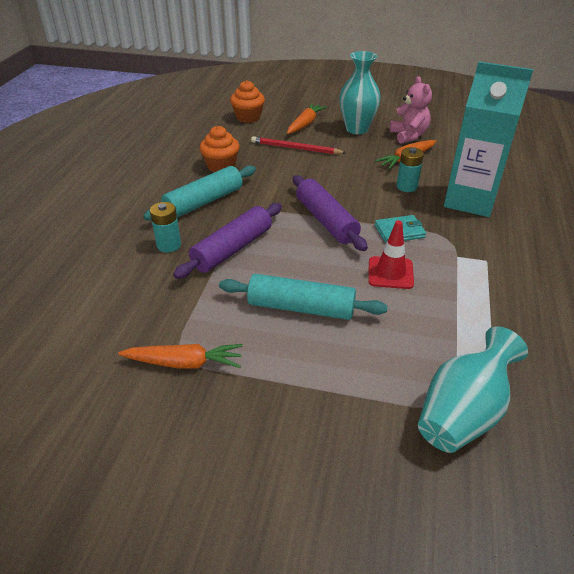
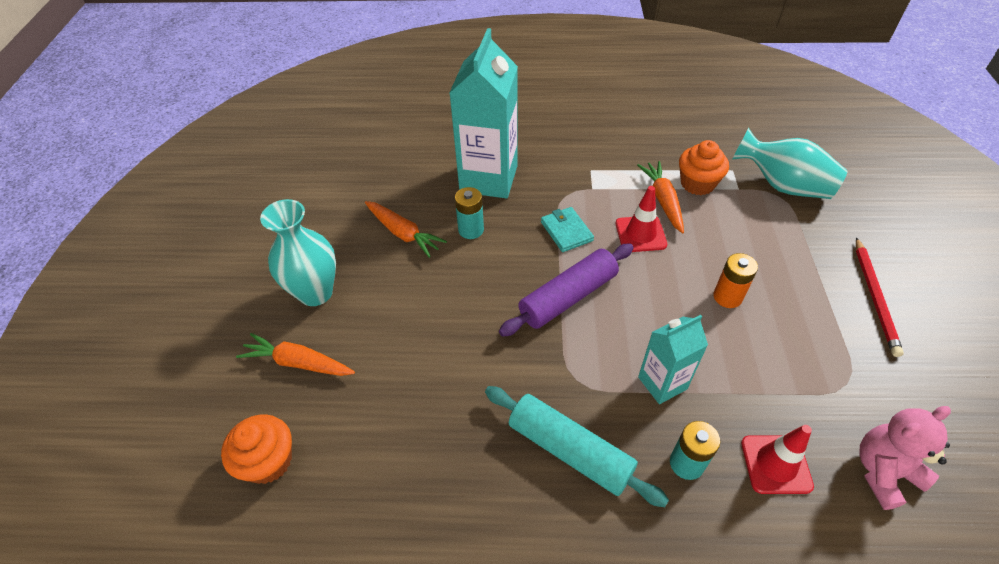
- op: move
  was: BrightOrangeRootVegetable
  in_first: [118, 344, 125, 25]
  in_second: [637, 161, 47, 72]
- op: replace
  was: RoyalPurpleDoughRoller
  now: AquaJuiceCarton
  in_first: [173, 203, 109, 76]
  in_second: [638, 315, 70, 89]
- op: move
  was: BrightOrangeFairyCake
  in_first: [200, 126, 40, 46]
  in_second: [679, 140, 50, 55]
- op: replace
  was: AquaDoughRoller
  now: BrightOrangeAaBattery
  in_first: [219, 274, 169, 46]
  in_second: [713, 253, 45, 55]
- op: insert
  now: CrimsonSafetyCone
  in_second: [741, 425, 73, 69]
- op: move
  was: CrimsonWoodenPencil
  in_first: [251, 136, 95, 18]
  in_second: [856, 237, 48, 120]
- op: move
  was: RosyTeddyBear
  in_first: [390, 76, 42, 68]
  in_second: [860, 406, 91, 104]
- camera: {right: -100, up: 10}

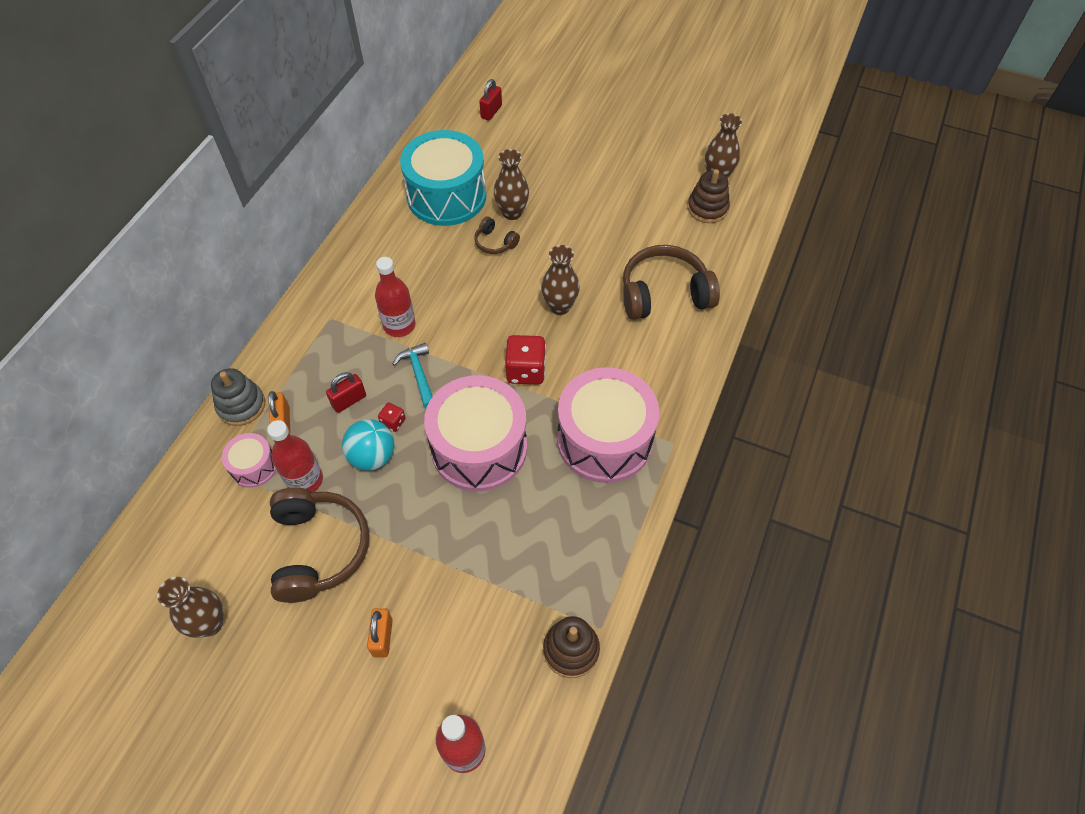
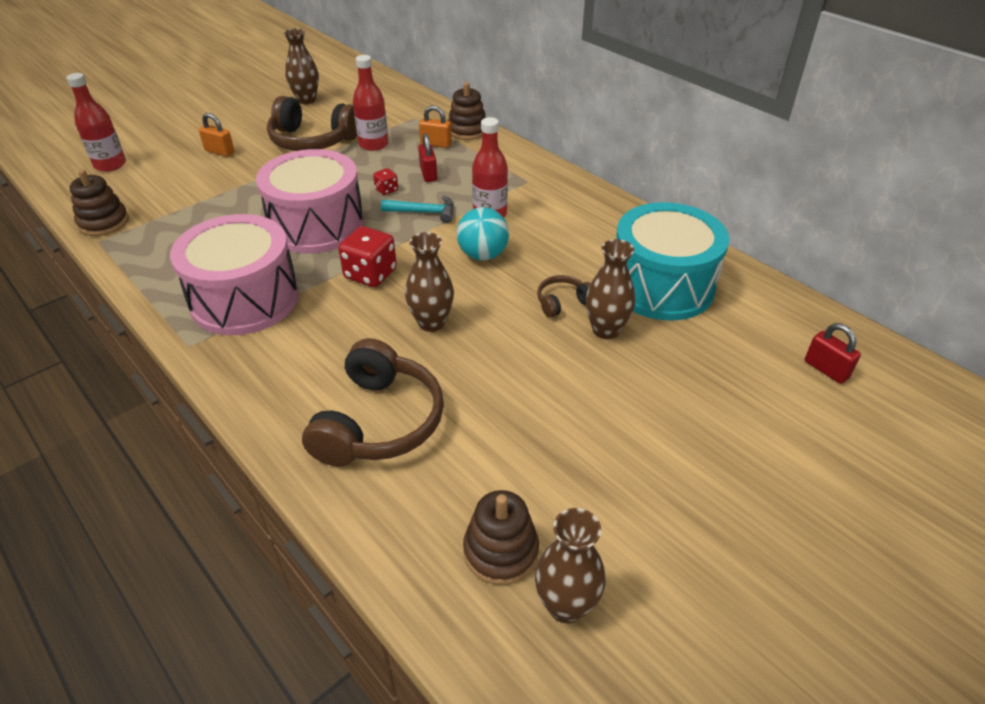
- op: recolor
  was: GrayStackingToy
  now: BrownStackingToy
  in_first: [211, 368, 54, 58]
  in_second: [448, 82, 38, 58]
- op: move
  was: AquaPlayBall
  in_first: [342, 419, 52, 52]
  in_second: [457, 207, 52, 53]
- op: delete
  was: RosyToyDrum
  in_first: [222, 433, 55, 55]
- camera: {right: 115, up: -15}

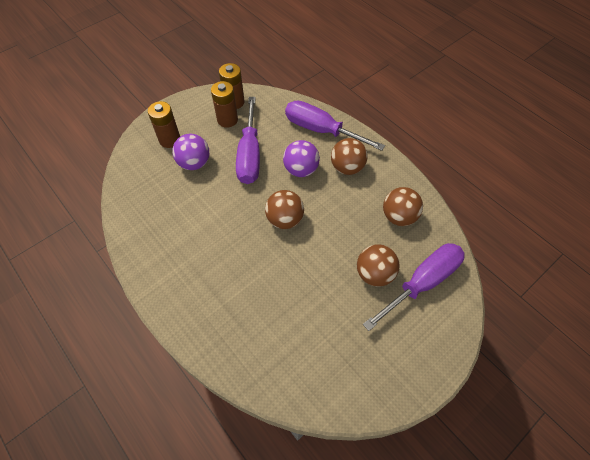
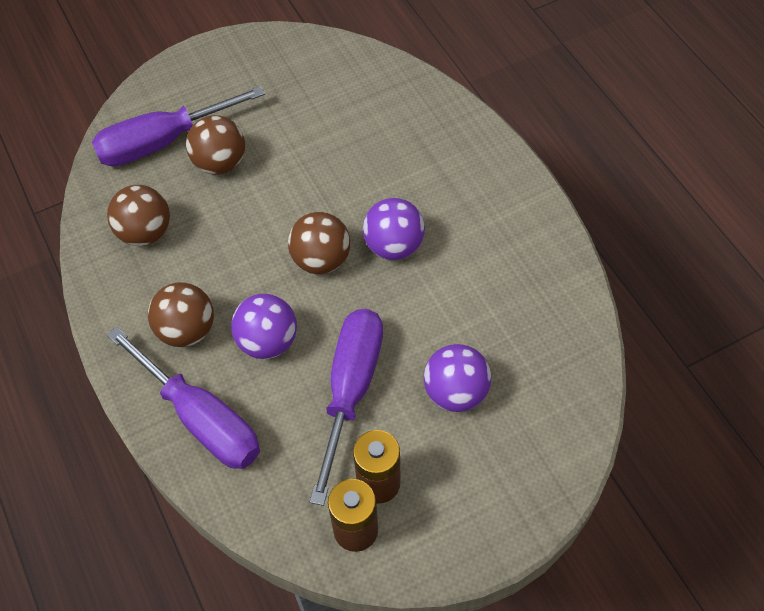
- op: insert
  now: RoyalPurplePlayBall
  in_second: [363, 198, 62, 62]
- op: delete
  was: BrownAaBattery
  in_first: [148, 101, 32, 47]
- camera: {right: -165, up: 0}

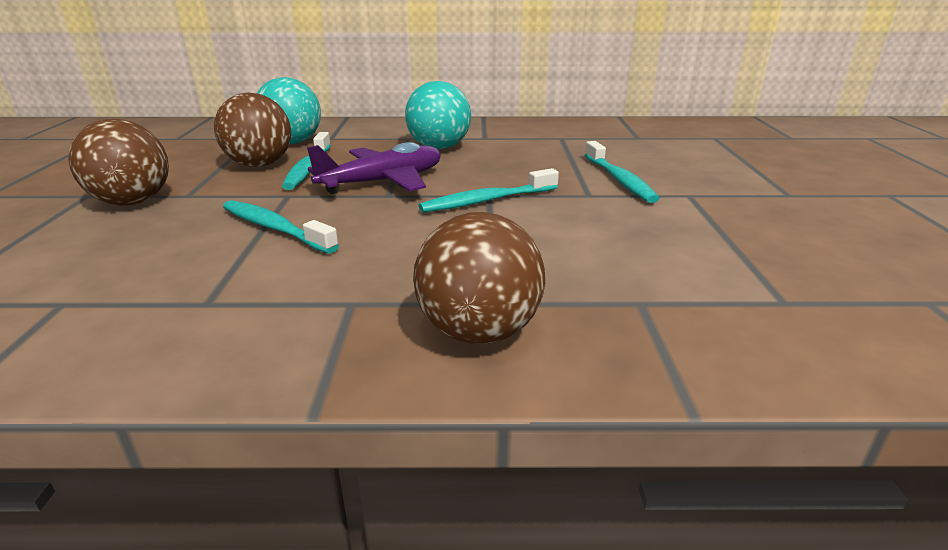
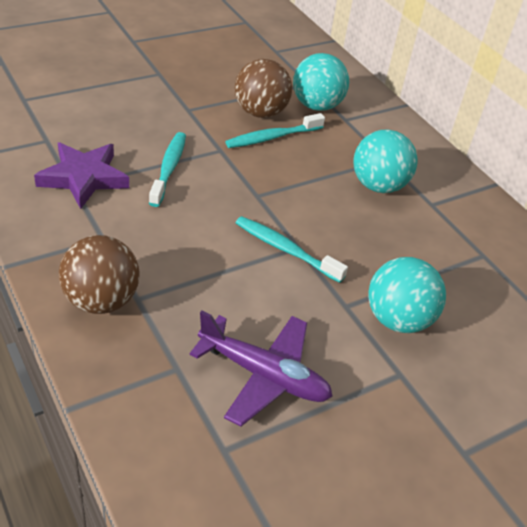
- op: insert
  now: RoyalPurpleStar
  in_second: [34, 142, 95, 67]
- op: move
  was: RoyalPurplePlane
  in_first: [307, 142, 134, 52]
  in_second: [189, 311, 144, 115]
- op: replace
  was: AquaDentalBrush
  now: AquaPlayBall
  in_first: [585, 141, 75, 62]
  in_second: [368, 257, 78, 76]
- op: delete
  was: BrownPlayBall
  in_first: [68, 119, 101, 87]
- camera: {right: 55, up: 15}

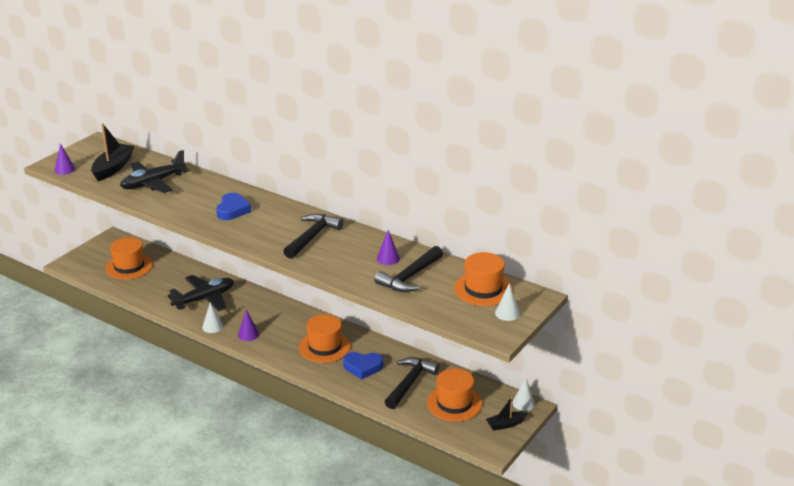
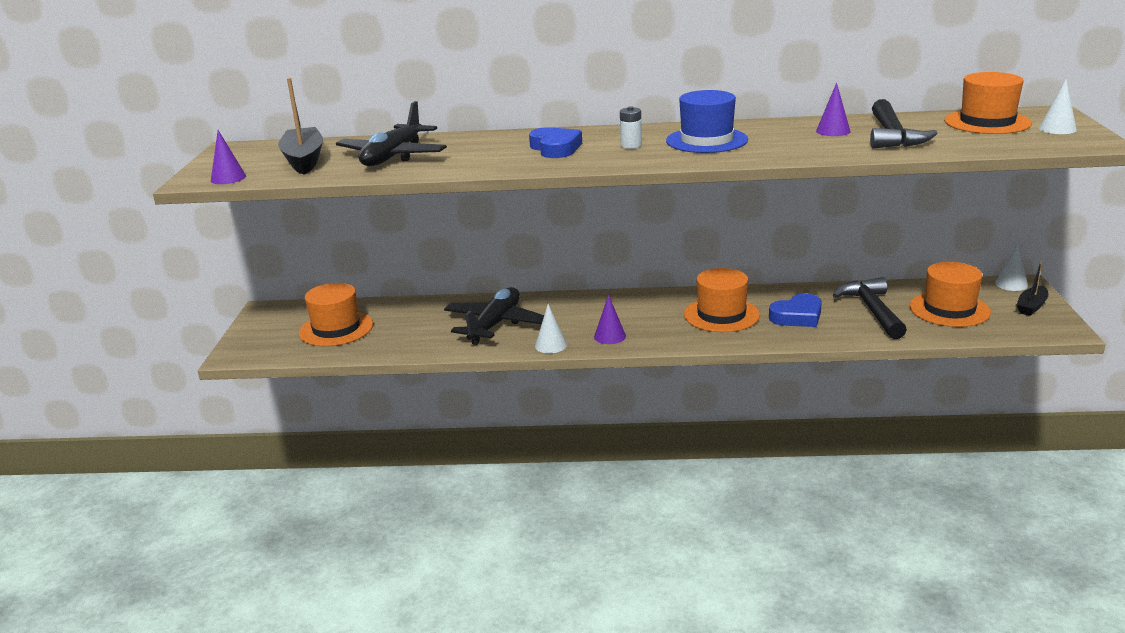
- op: insert
  now: WhiteAaBattery
  in_second: [620, 107, 22, 42]
- op: replace
  was: BlackCarpenter'sHammer
  now: BlueTopHat
  in_first: [283, 214, 60, 45]
  in_second: [666, 90, 82, 63]
- camera: {right: -30, up: -5}

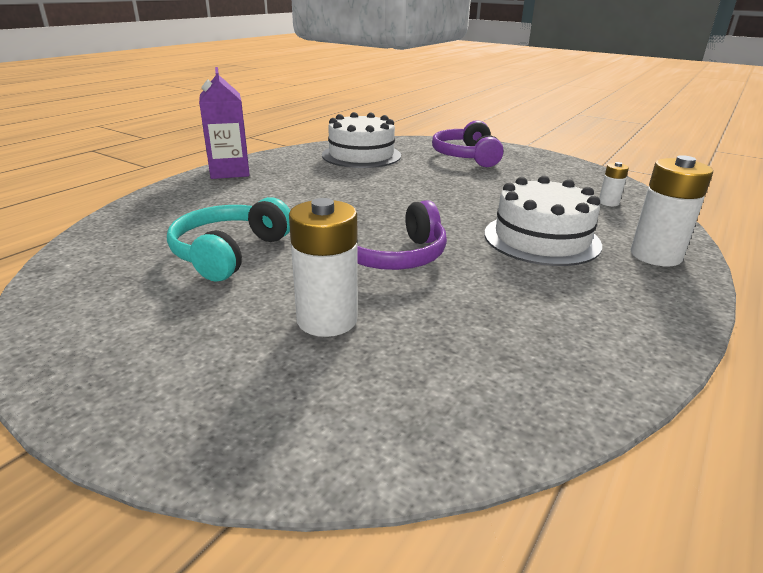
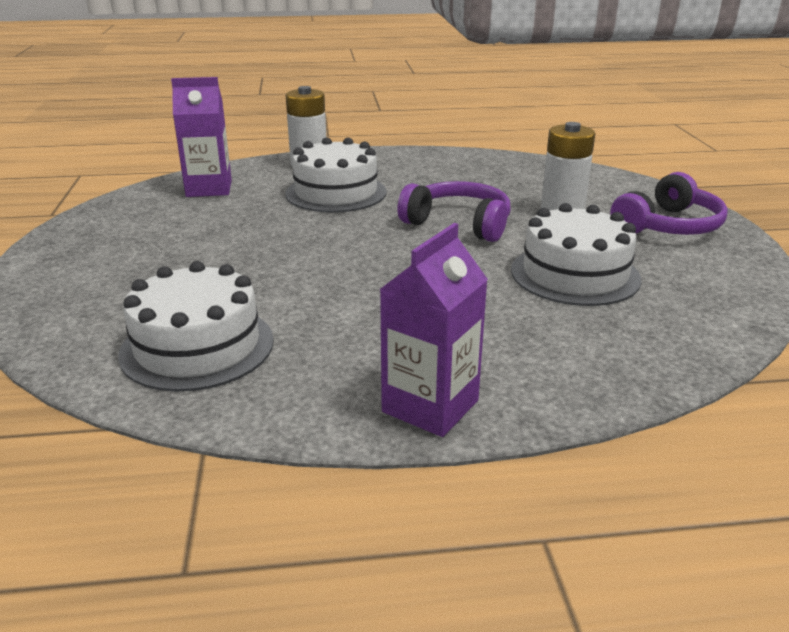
- op: replace
  was: WhiteAaBattery
  now: RoyalPurpleJuiceCarton
  in_first: [599, 162, 30, 44]
  in_second: [171, 77, 61, 120]
- op: replace
  was: AquaHeadphones
  now: WhiteLayerCake
  in_first: [167, 197, 123, 85]
  in_second: [511, 203, 131, 103]
- op: move
  was: RoyalPurpleHeadphones
  in_first: [432, 120, 72, 47]
  in_second: [610, 172, 118, 63]
- camera: {right: -130, up: 0}

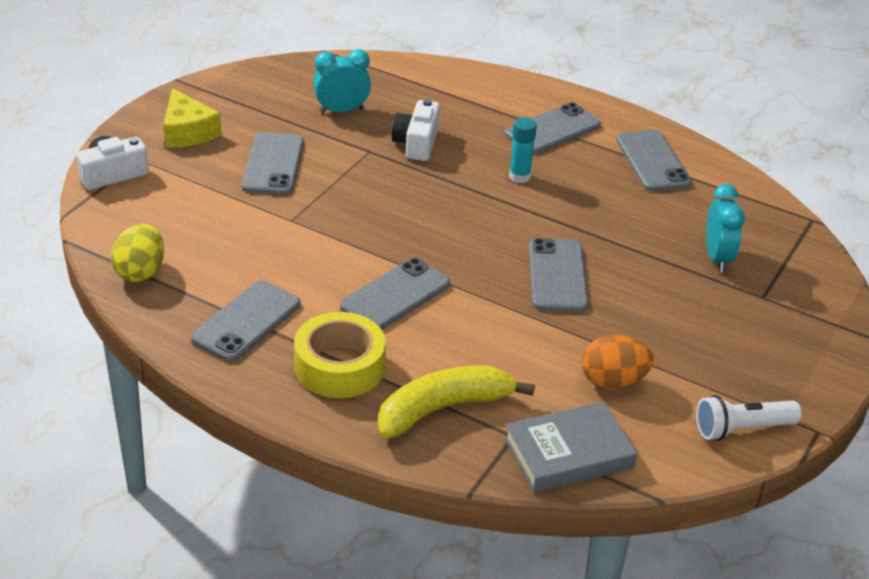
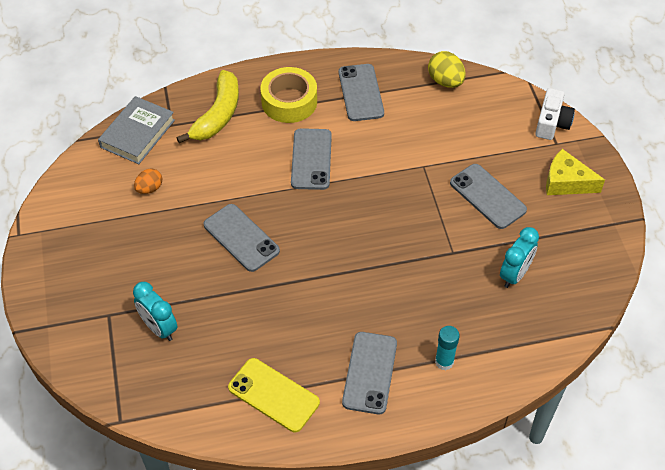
- op: resize
  was: BrightOrangeEgg
  in_first: [582, 335, 72, 54]
  in_second: [134, 169, 28, 25]
  ratio: 0.66
- op: recolor
  was: GrayMobilePhone
  now: GoldenMobilePhone
  in_first: [616, 130, 76, 61]
  in_second: [228, 358, 92, 74]
- op: move
  was: AquaStickOfGlue
  in_first: [509, 117, 28, 66]
  in_second: [435, 326, 25, 44]
- op: delete
  was: WhitePhotoCamera
  in_first: [392, 99, 48, 62]
- op: delete
  was: WhiteTorch
  in_first: [696, 395, 106, 46]
- camera: {right: 140, up: 15}

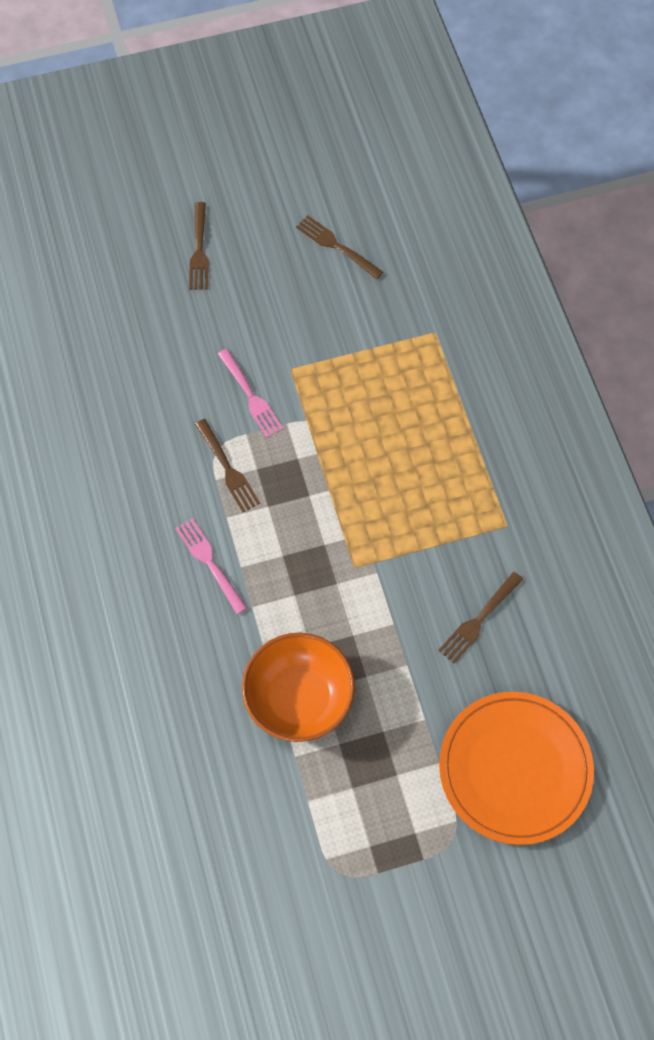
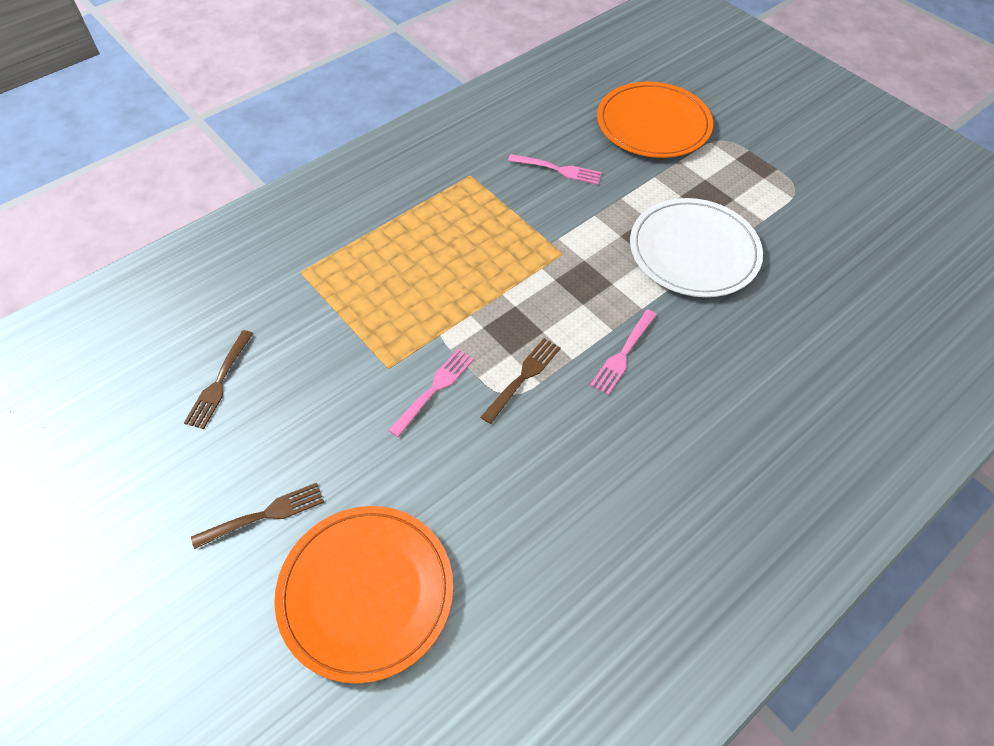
- op: insert
  now: BrightOrangePlate
  in_second: [274, 506, 179, 178]
- op: recolor
  was: BrownDinnerFork
  now: RosyDinnerFork
  in_first: [438, 572, 85, 92]
  in_second: [508, 154, 94, 31]
- op: replace
  was: BrightOrangeBowl
  now: WhitePlate
  in_first: [242, 633, 113, 109]
  in_second: [630, 198, 133, 99]
- camera: {right: -115, up: -10}

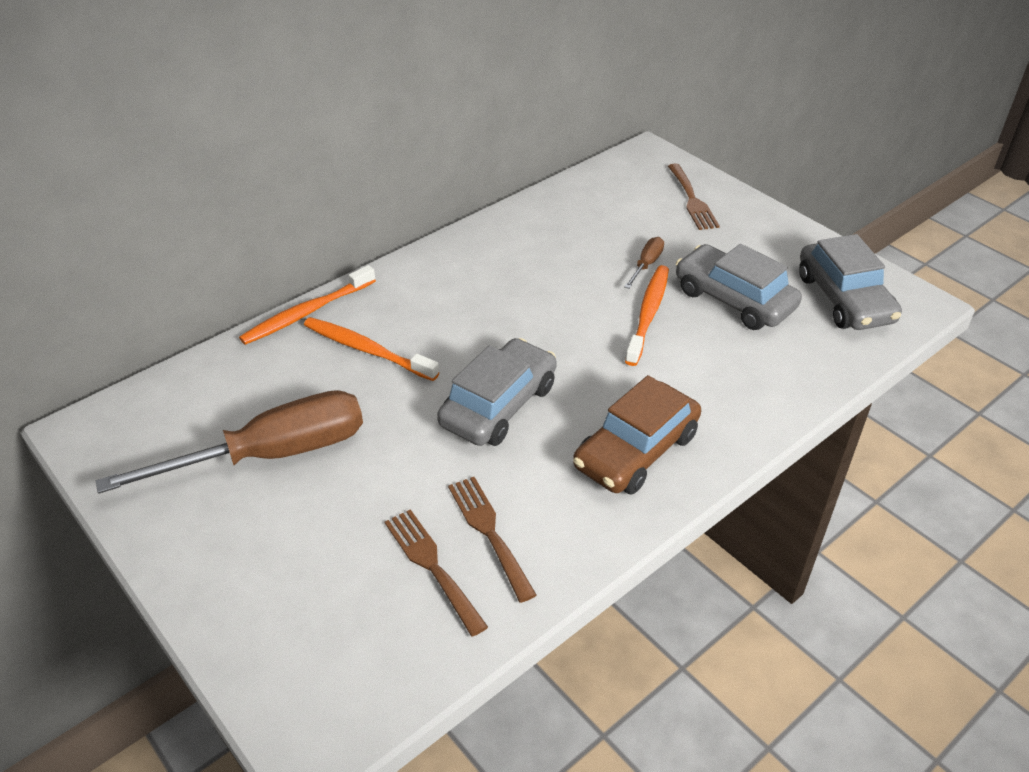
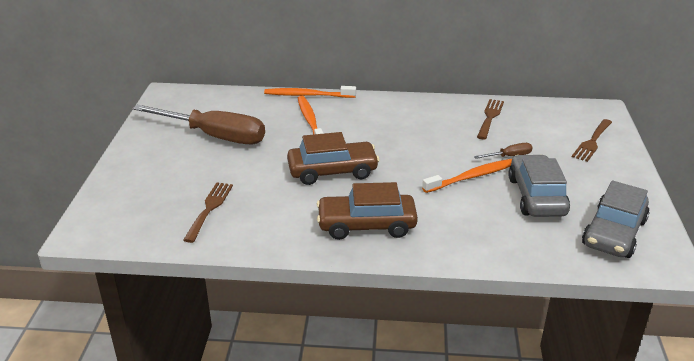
- op: recolor
  was: GrayToyCar
  now: BrownToyCar
  in_first: [437, 338, 120, 108]
  in_second: [287, 132, 93, 53]
- op: move
  was: BrownDinnerFork
  in_first: [448, 477, 89, 126]
  in_second: [477, 99, 27, 41]
- camera: {right: 45, up: -10}

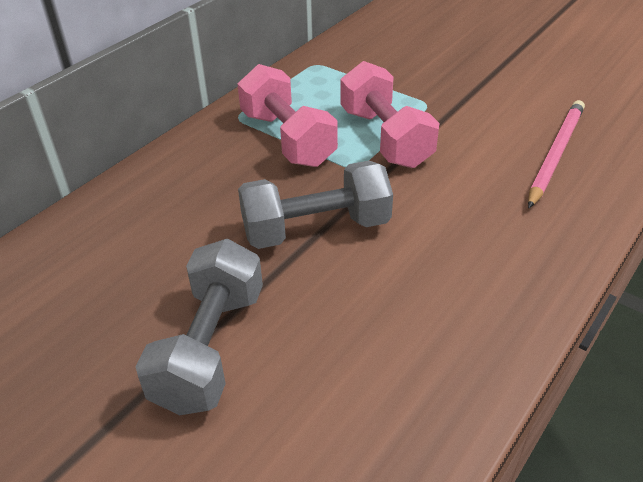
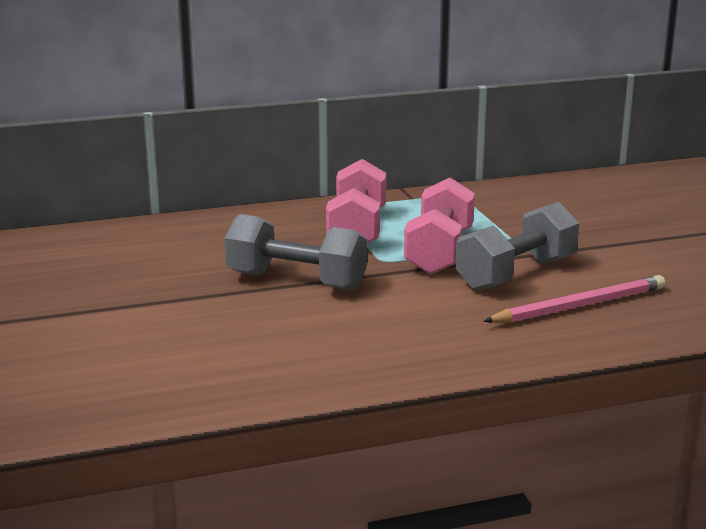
- op: move
  was: GrayDumbbell
  in_first: [136, 239, 127, 176]
  in_second: [455, 202, 124, 89]
- camera: {right: 35, up: -20}

